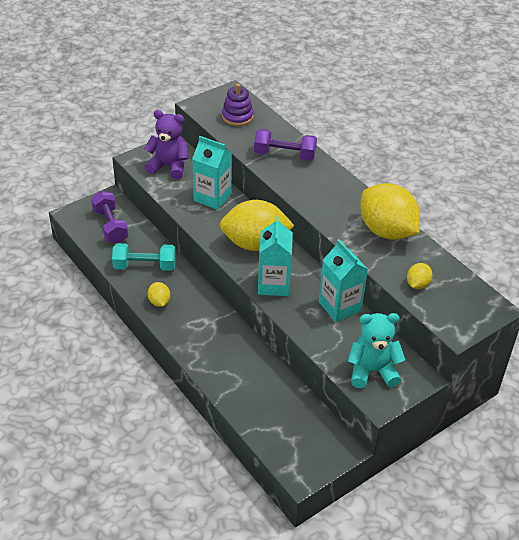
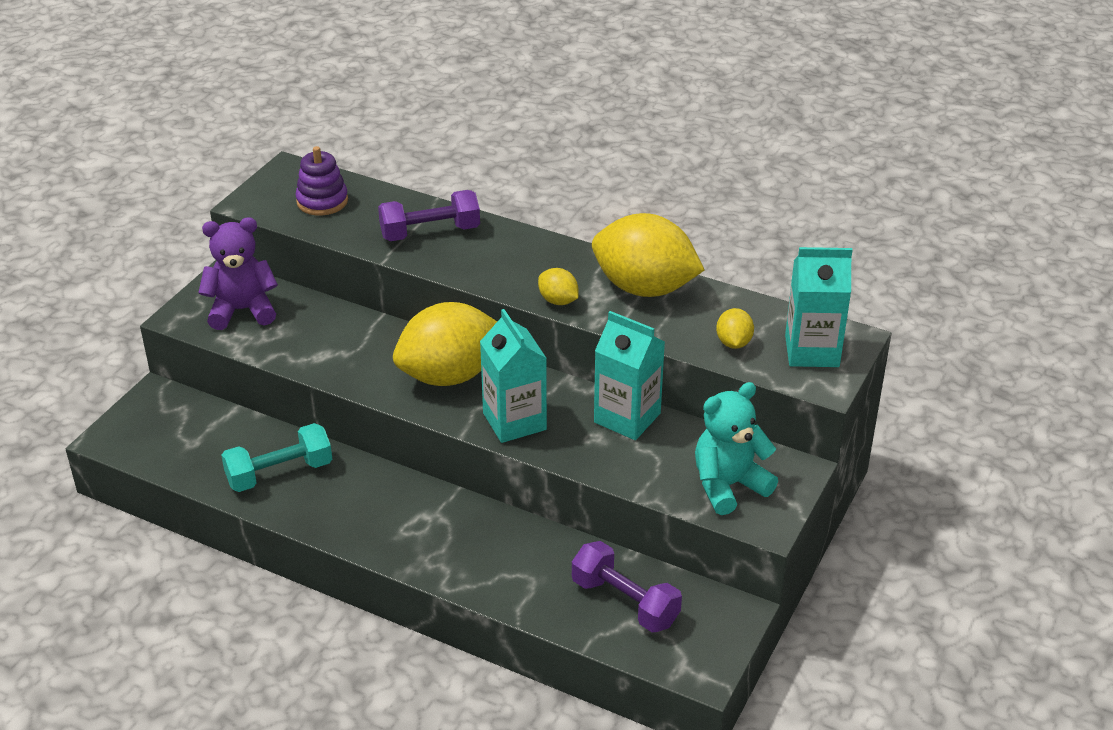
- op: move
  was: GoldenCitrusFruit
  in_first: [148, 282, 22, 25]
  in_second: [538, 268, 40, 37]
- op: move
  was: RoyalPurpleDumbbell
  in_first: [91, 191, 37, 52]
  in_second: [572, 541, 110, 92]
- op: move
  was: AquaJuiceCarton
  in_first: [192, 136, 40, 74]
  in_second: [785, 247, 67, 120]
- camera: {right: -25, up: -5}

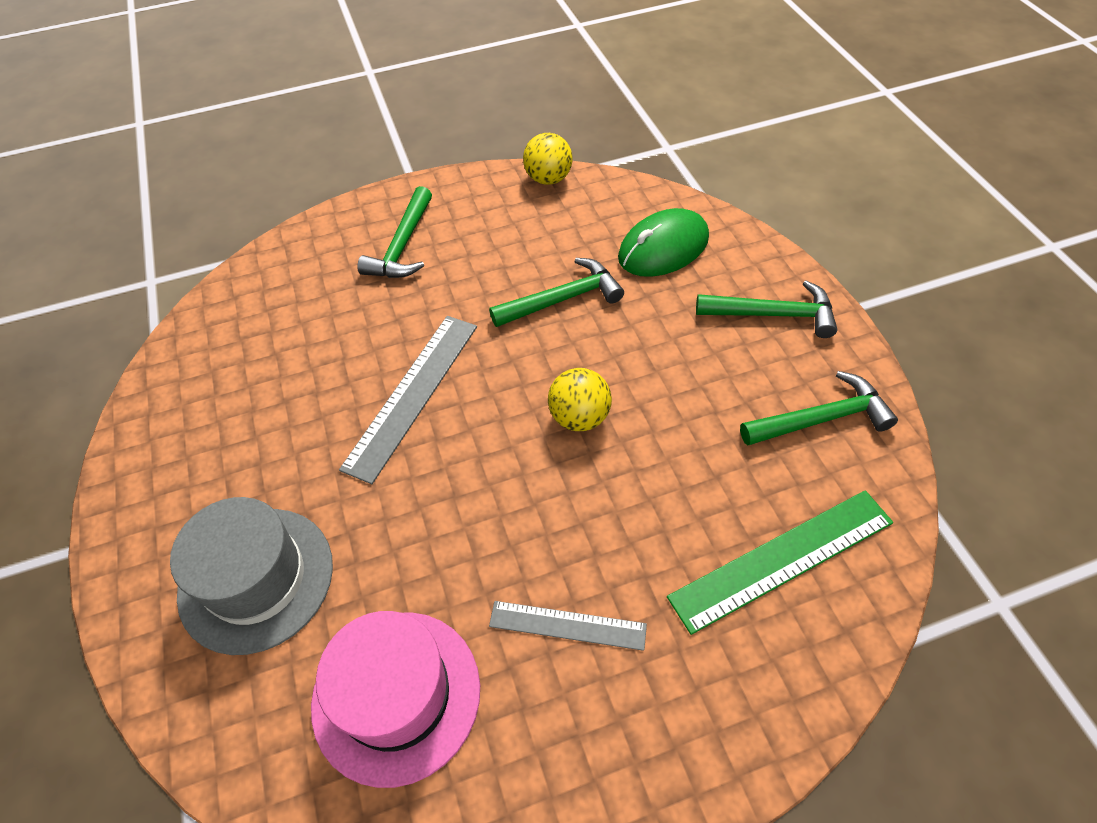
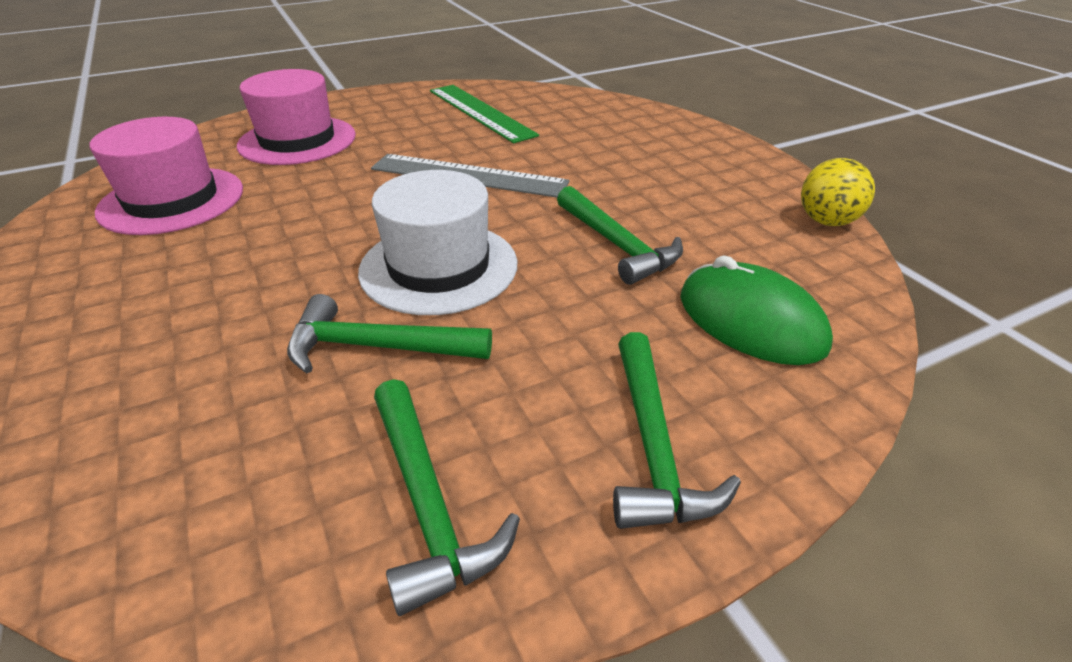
- op: recolor
  was: GrayTopHat
  now: RosyTopHat
  in_first: [170, 497, 163, 158]
  in_second: [237, 69, 119, 96]
- op: move
  was: EmeraldCarpenter'sHammer
  in_first: [357, 186, 75, 92]
  in_second: [287, 294, 205, 79]
- op: replace
  was: GoldenPlayBall
  now: WhiteTopHat
  in_first: [548, 368, 64, 63]
  in_second: [358, 170, 159, 145]
- op: move
  was: EmeraldMeasuringStick
  in_first: [667, 490, 226, 145]
  in_second: [430, 85, 109, 58]
- op: delete
  was: GrayMeasuringStick
  in_first: [489, 601, 158, 50]
- camera: {right: 80, up: -15}

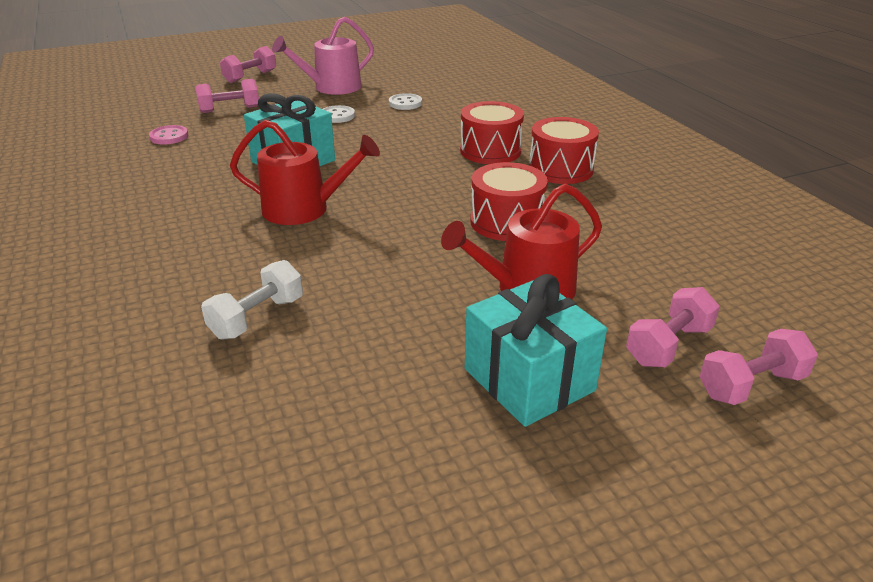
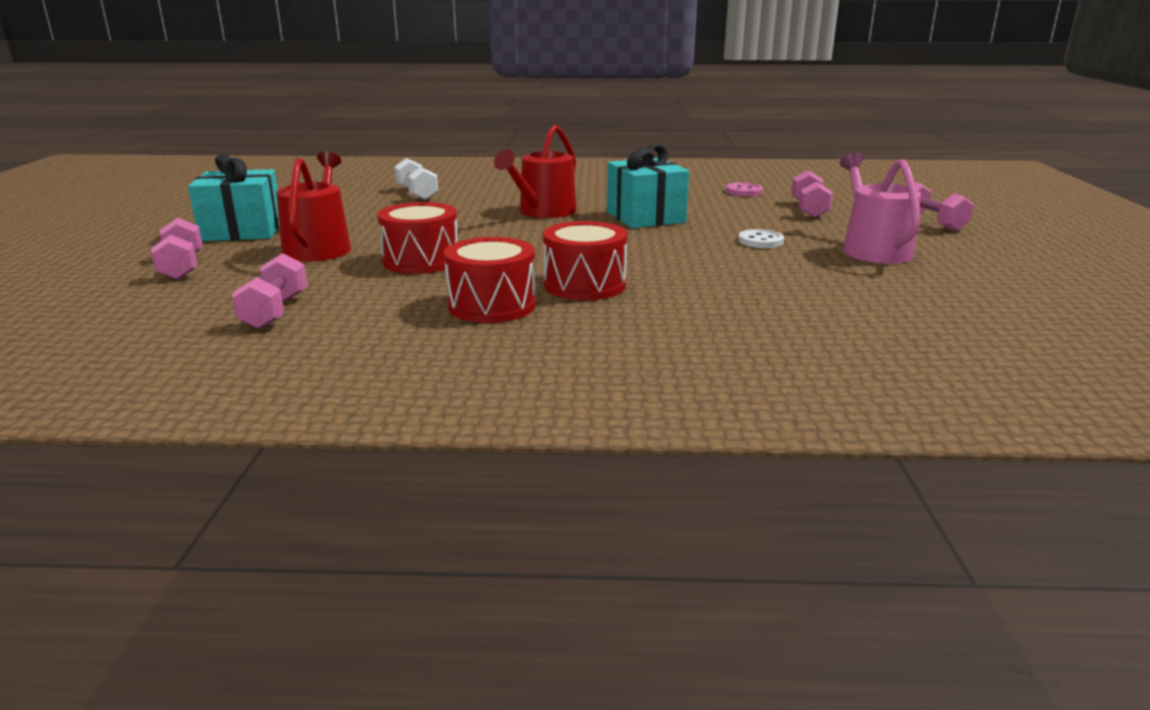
- op: move
  was: RosyDumbbell
  in_first: [700, 329, 118, 76]
  in_second: [231, 253, 77, 76]
- op: delete
  was: WhiteShirtButton
  in_first: [389, 93, 33, 17]
- camera: {right: 115, up: -10}

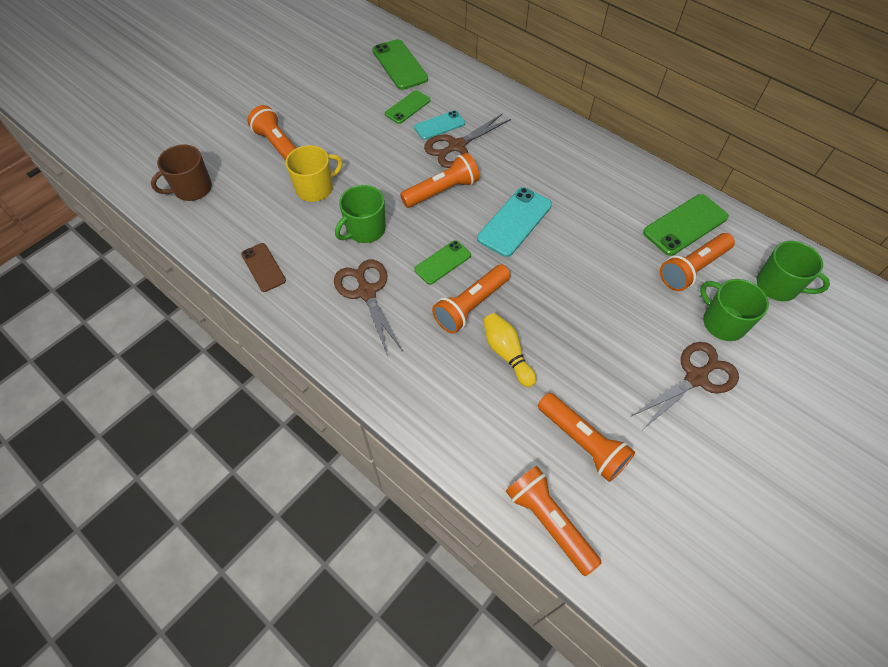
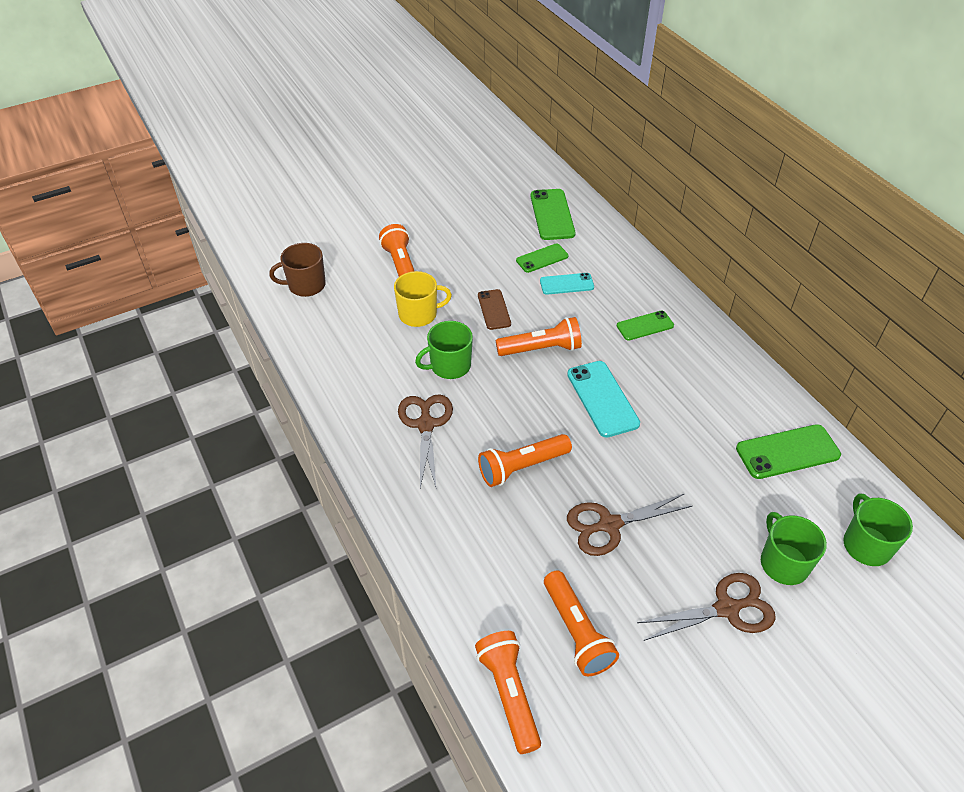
- op: move
  was: BrownMobilePhone
  in_first: [241, 243, 45, 49]
  in_second: [478, 289, 33, 41]
- op: rotate
  was: AquaMobilePhone
  in_first: [477, 187, 75, 70]
  in_second: [567, 361, 73, 77]
  clockwise: -75
- op: move
  was: BrownShears
  in_first: [424, 113, 87, 55]
  in_second: [567, 493, 125, 63]
- op: move
  was: EmeraldMobilePhone
  in_first: [414, 240, 57, 45]
  in_second: [617, 311, 57, 30]
- op: rotate
  was: EmeraldCoffeeMug
  in_first: [757, 241, 73, 60]
  in_second: [843, 493, 70, 73]
  clockwise: -150
- op: delete
  was: GoldenSkittle
  in_first: [483, 313, 53, 74]
- op: delete
  was: BrightOrangeTorch
  in_first: [660, 233, 75, 58]
- camera: {right: 20, up: -10}

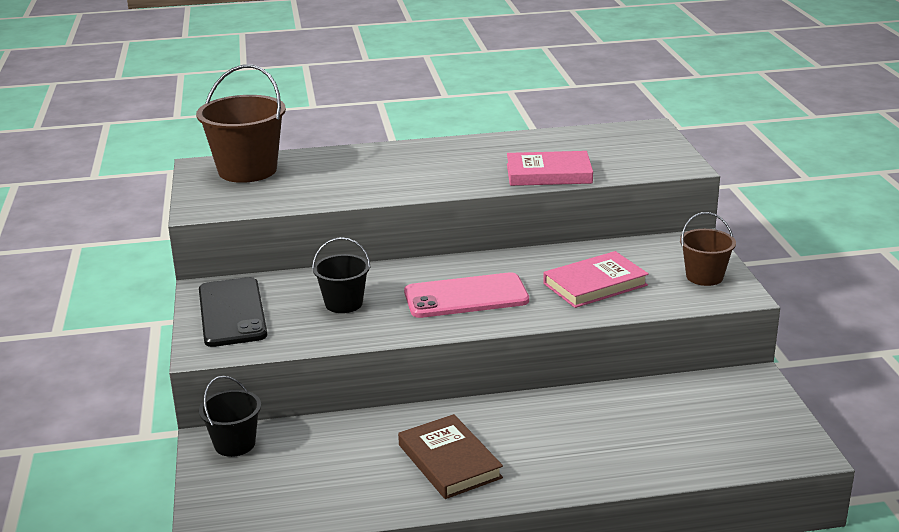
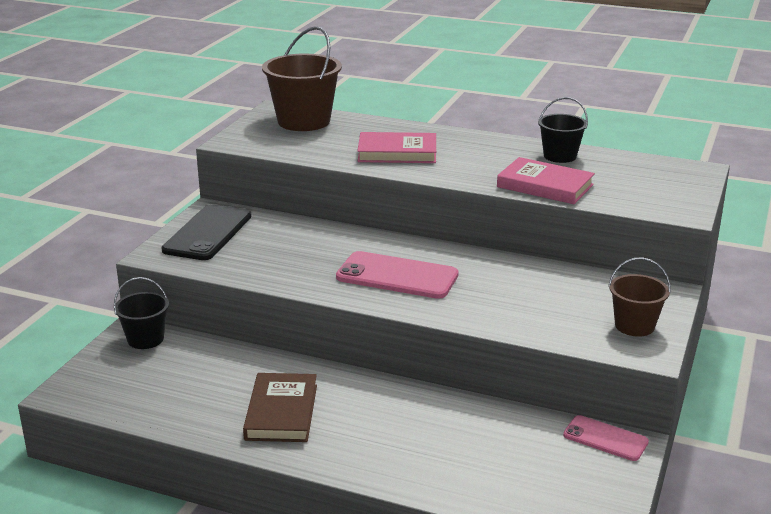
- op: move
  was: RosyBook
  in_first: [543, 251, 106, 57]
  in_second: [358, 132, 78, 31]
- op: move
  was: BlackPail
  in_first: [312, 237, 59, 76]
  in_second: [538, 97, 50, 66]
- op: insert
  now: RosyMobilePhone
  in_second: [563, 415, 86, 46]
- camera: {right: 30, up: 0}

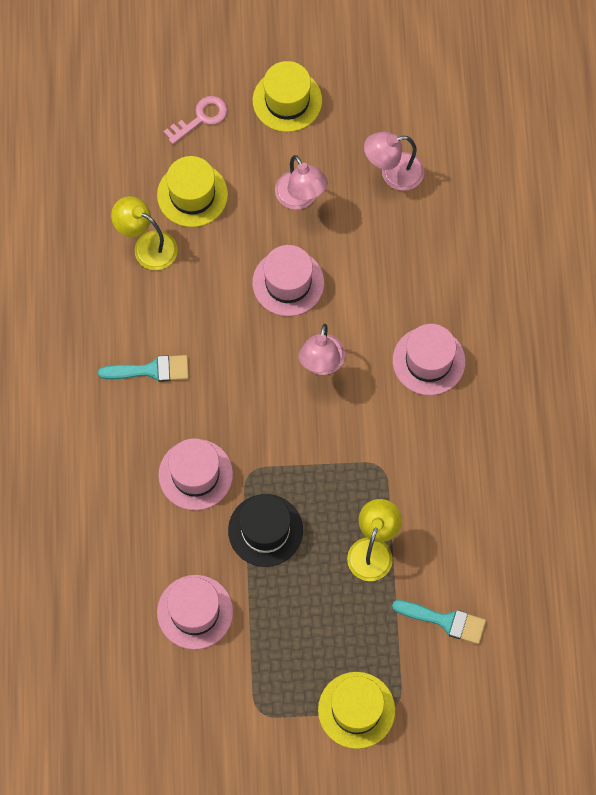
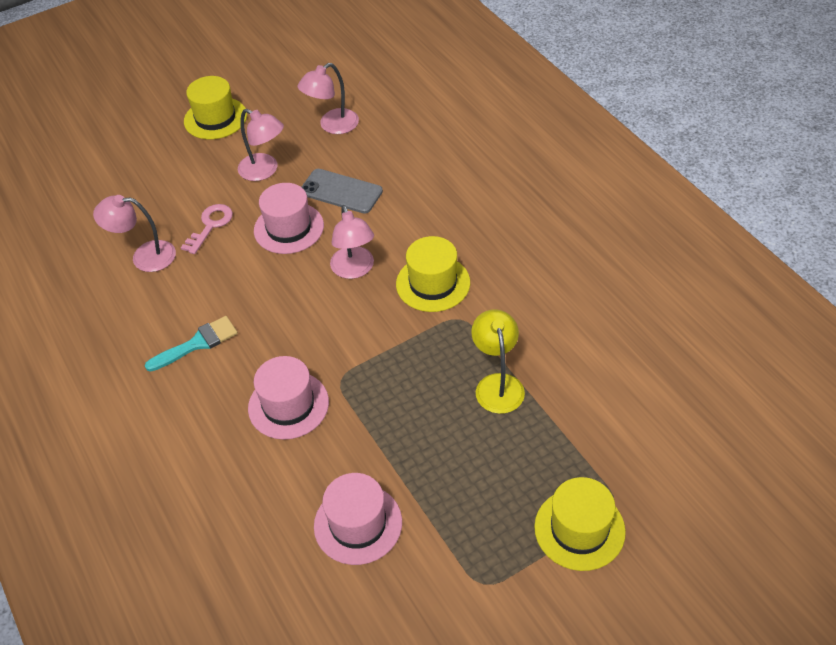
- op: recolor
  was: GoldenDeskLamp
  now: RosyDeskLamp
  in_first: [111, 196, 67, 74]
  in_second: [93, 195, 83, 77]
- op: move
  was: RosyKey
  in_first: [163, 96, 64, 48]
  in_second: [181, 204, 52, 50]
- op: insert
  now: GrayMobilePhone
  in_second: [302, 169, 81, 45]
- op: move
  was: GoldenTopHat
  in_first: [157, 156, 71, 71]
  in_second: [396, 236, 74, 76]
- op: delete
  was: BlackTopHat
  in_first: [228, 494, 75, 73]
- op: delete
  was: AquaBrush
  in_first: [392, 600, 94, 44]
- op: delete
  was: RosyTopHat
  in_first: [393, 324, 72, 71]
- camera: {right: -25, up: -20}

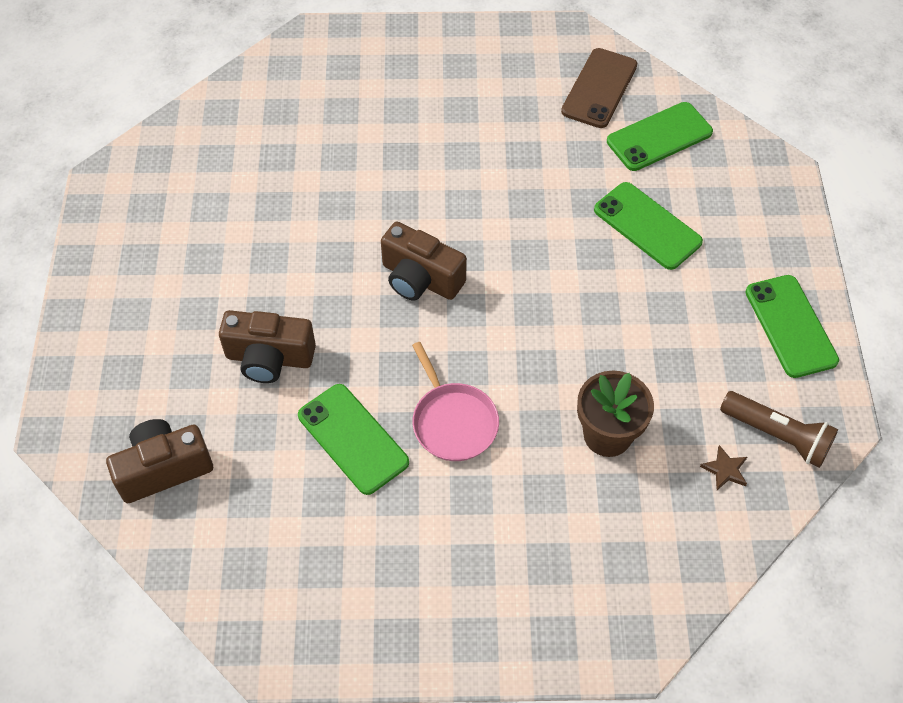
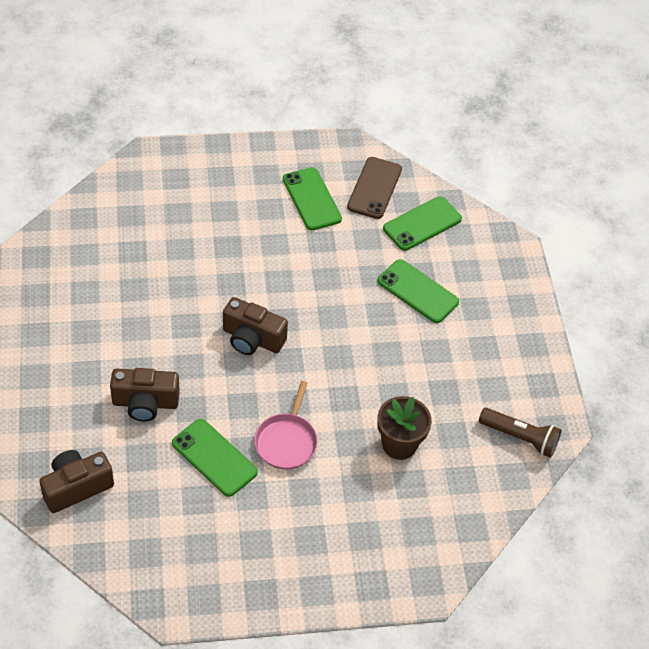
- op: rotate
  was: RosyPan
  in_first: [412, 342, 87, 119]
  in_second: [254, 381, 64, 88]
  clockwise: 45
- op: move
  was: EmeraldMobilePhone
  in_first: [745, 275, 94, 103]
  in_second: [283, 167, 59, 63]
- op: delete
  was: BrownStar
  in_first: [700, 445, 47, 45]
- camera: {right: -10, up: -5}

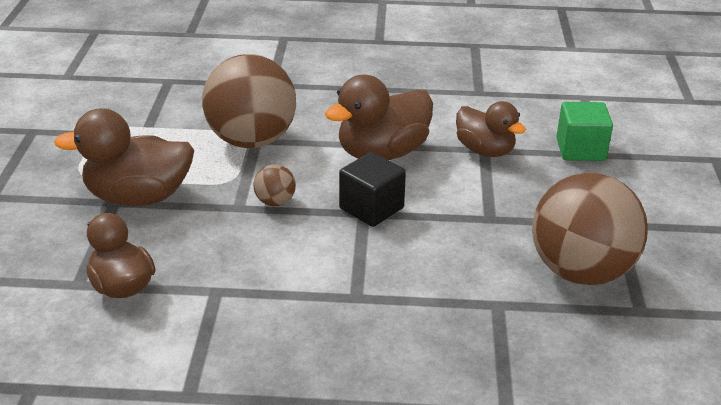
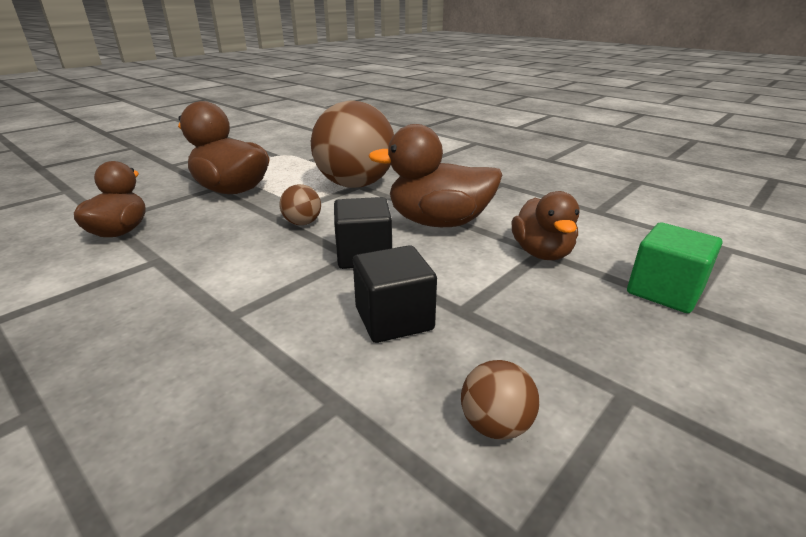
- op: insert
  now: BlackSolidCube
  in_second: [353, 245, 84, 98]
- op: resize
  was: BrownPlayBall
  in_first: [532, 172, 116, 113]
  in_second: [461, 360, 78, 80]
  ratio: 0.42
- camera: {right: 40, up: -5}

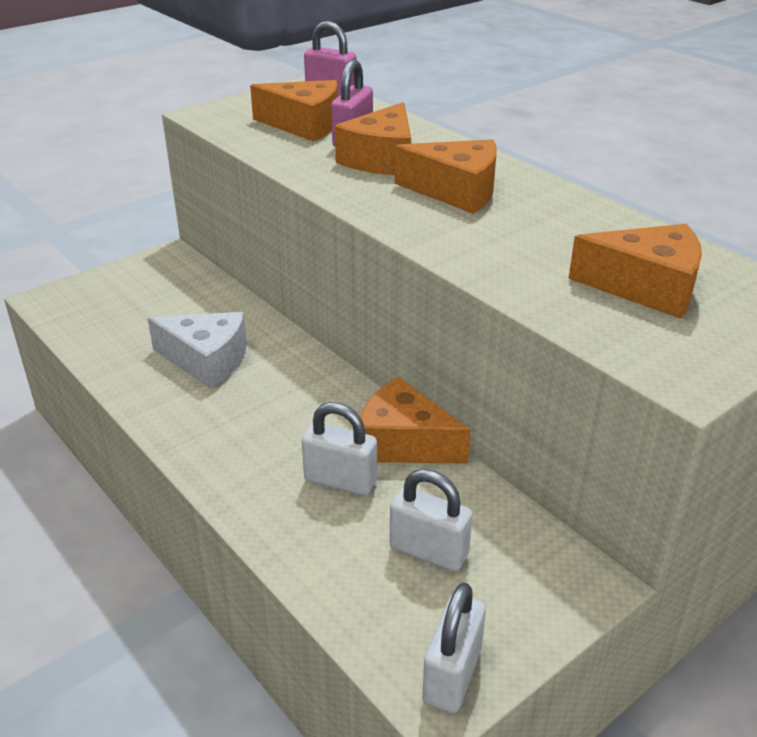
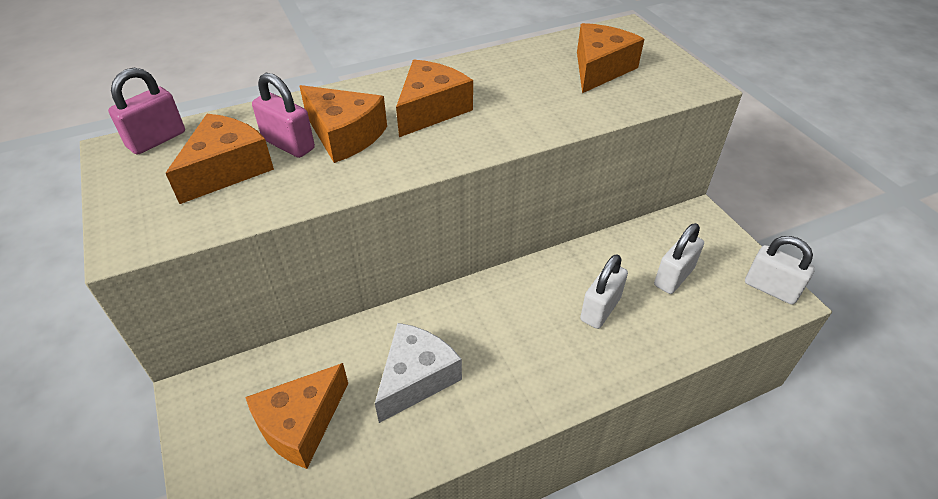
- op: move
  was: BrightOrangePieceOfCheese
  in_first: [360, 377, 111, 87]
  in_second: [245, 363, 103, 106]
- camera: {right: -75, up: 10}

